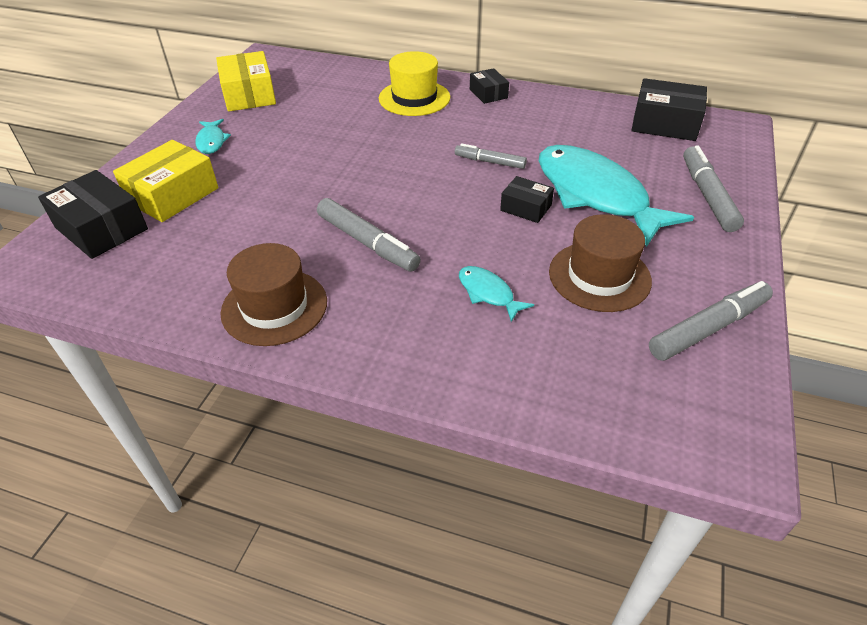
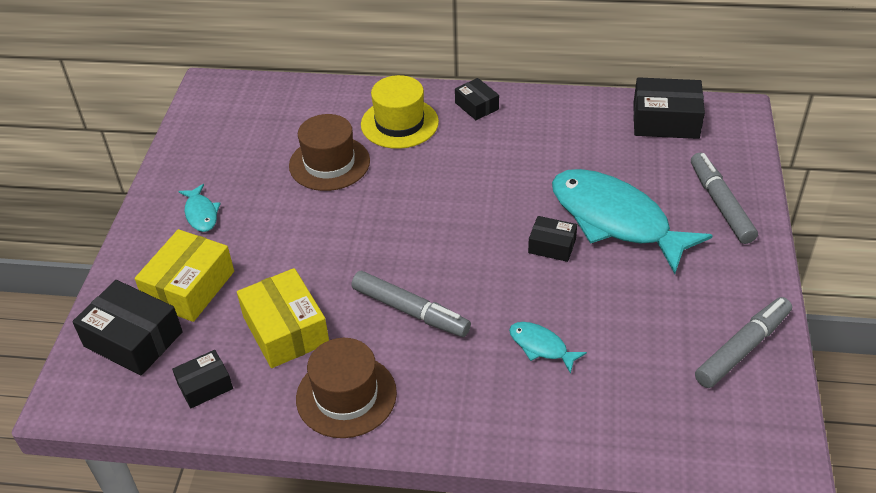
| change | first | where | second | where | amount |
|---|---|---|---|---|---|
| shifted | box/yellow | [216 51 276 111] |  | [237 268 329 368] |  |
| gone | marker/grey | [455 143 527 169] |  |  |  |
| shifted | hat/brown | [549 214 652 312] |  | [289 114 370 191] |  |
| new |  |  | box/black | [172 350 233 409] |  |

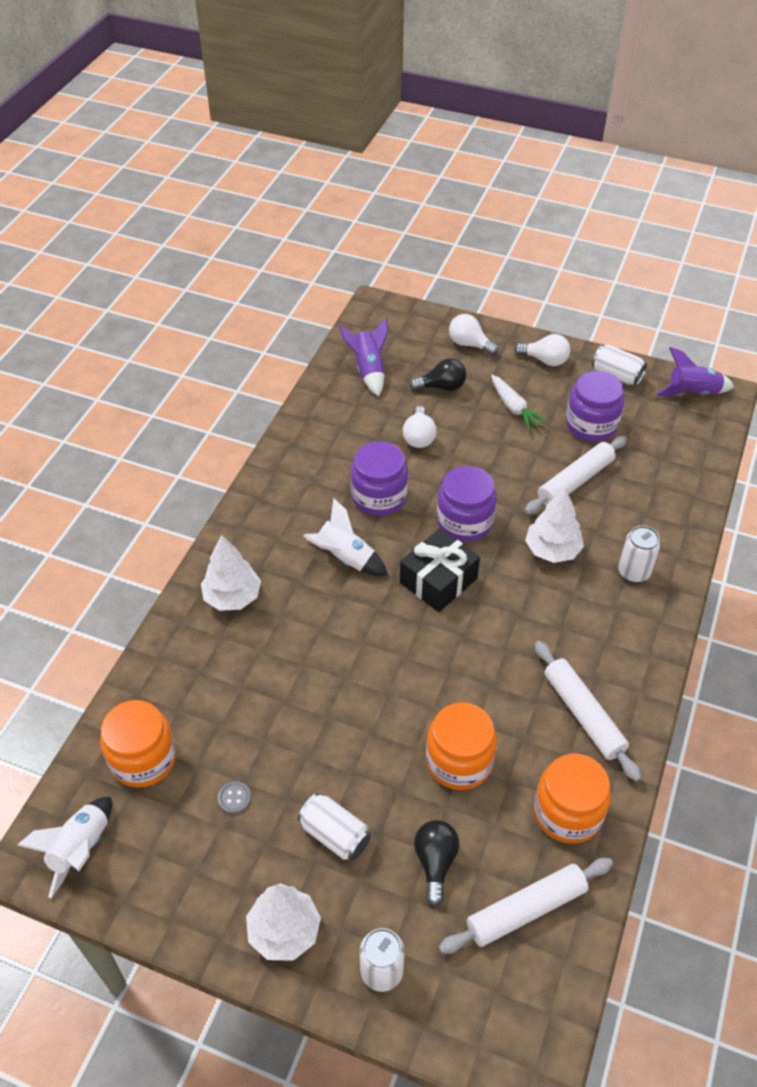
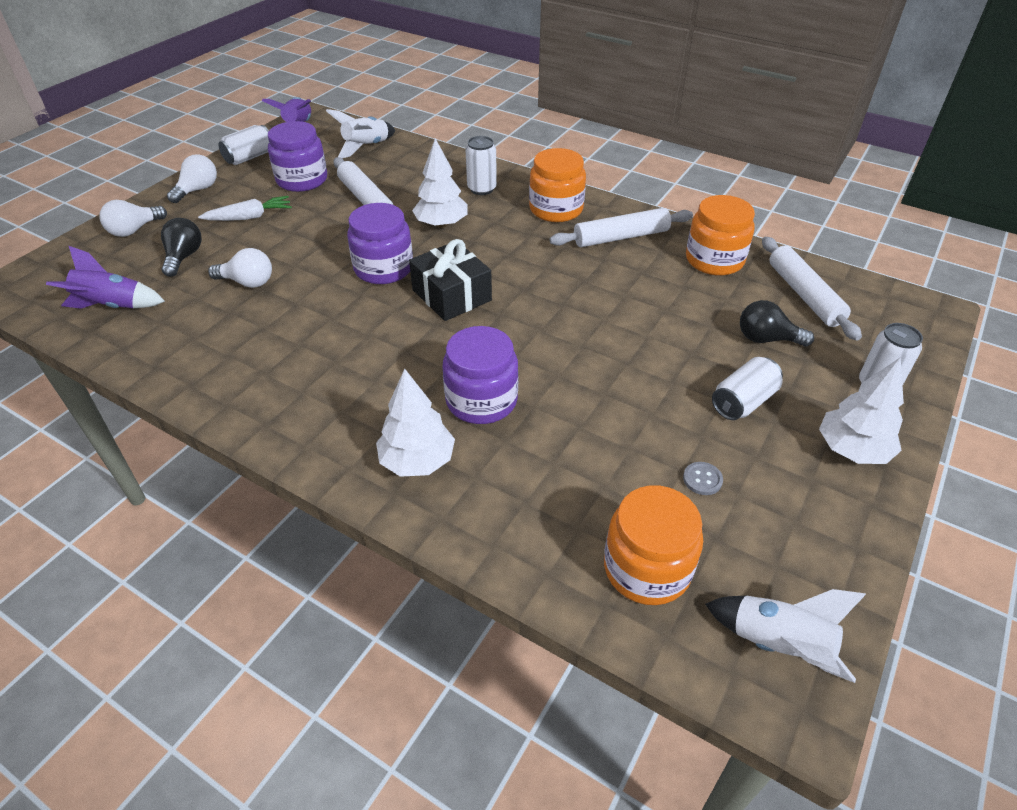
| change | first | where | second | where | amount |
|---|---|---|---|---|---|
| shifted | rocket/white | [303 498 388 576] |  | [326 109 395 158] |  |
| shifted | jar/purple | [351 441 408 516] |  | [442 326 518 424] |  |
| shifted | jar/orange | [426 702 497 790] |  | [529 148 586 222] |  |

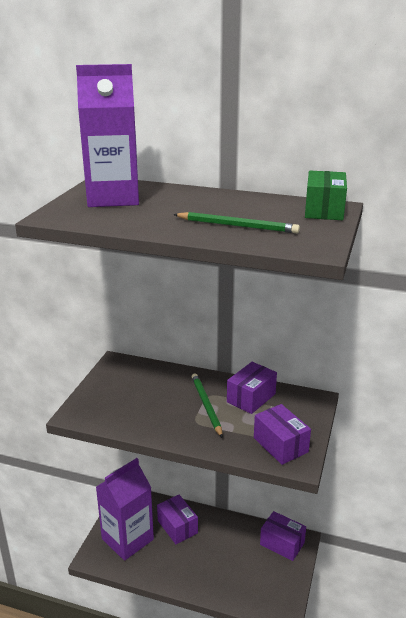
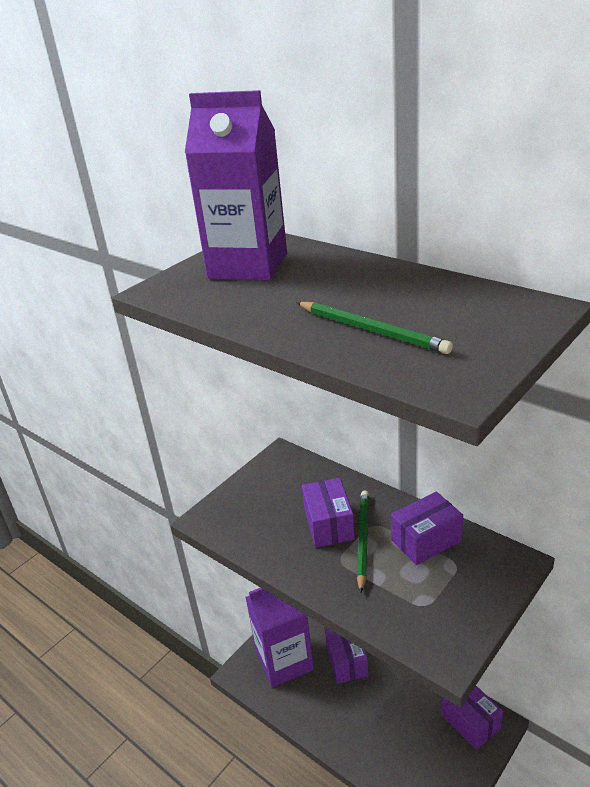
| change | first | where | second | where | amount |
|---|---|---|---|---|---|
| shifted | box/purple | [254 404 311 465] |  | [302 478 355 548] |  |
| gone | box/green | [305 171 347 220] |  |  |  |

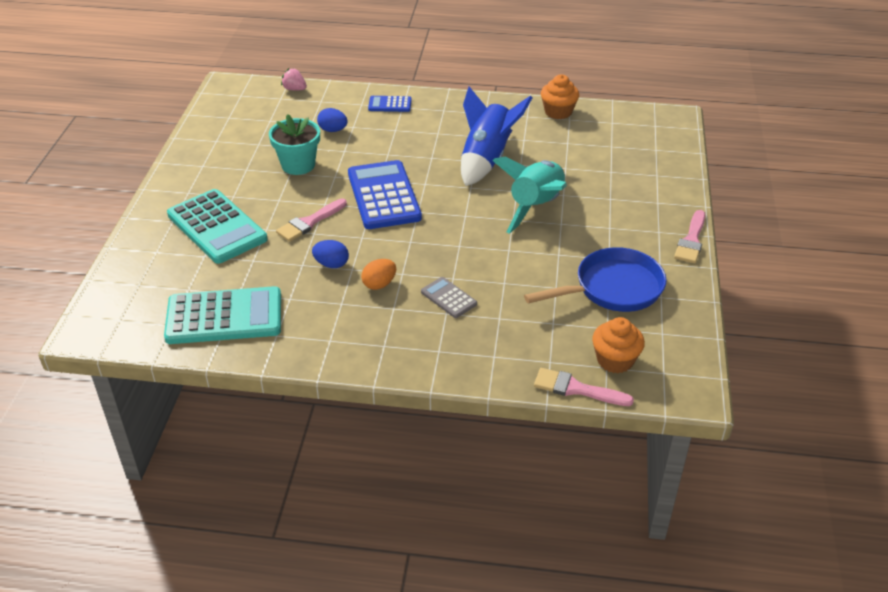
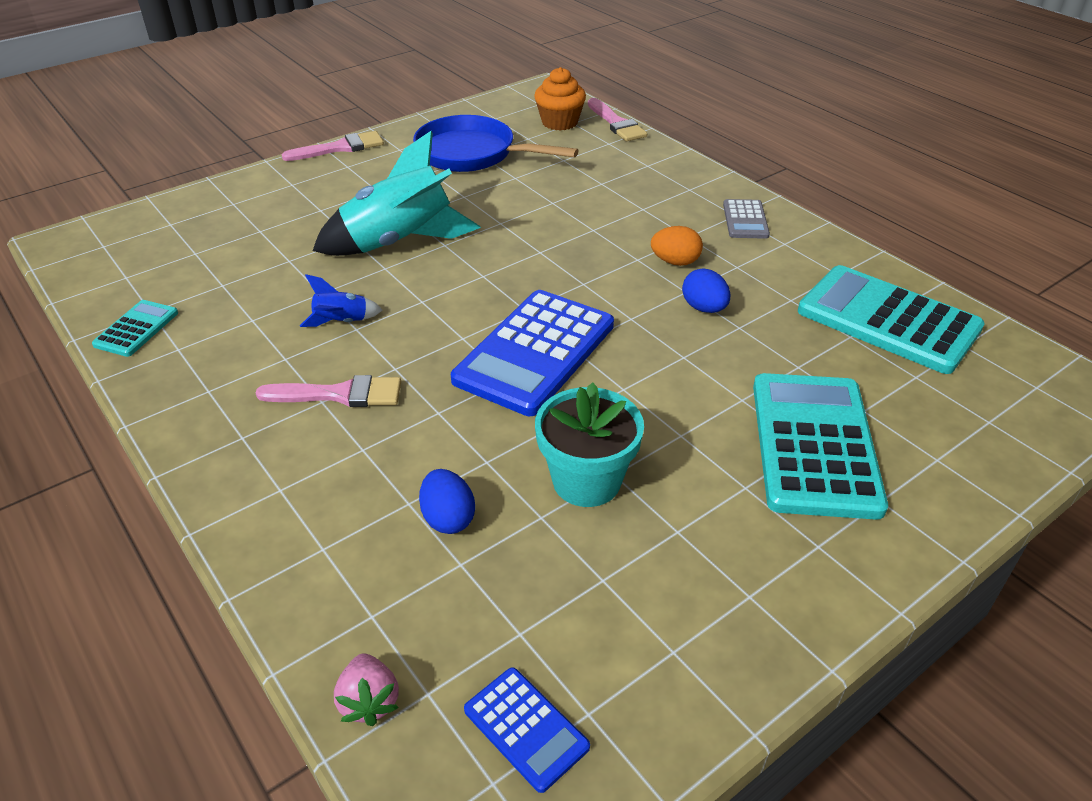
| change | first | where | second | where | amount |
|---|---|---|---|---|---|
| shifted | brush/pink | [276 198 347 242] |  | [256 375 401 407] |  |
| shifted | calculator/blue | [368 96 412 112] |  | [464 667 590 793] |  |
| shifted | calculator/grey | [421 277 477 318] |  | [723 199 770 239] |  |
| scaled | rocket/blue | [461 87 533 186] |  | [300 274 382 327] | x0.44 |
| swapped | cupcake/orange | [541 74 579 119] | calculator/turquoise | [92 300 178 357] |  |

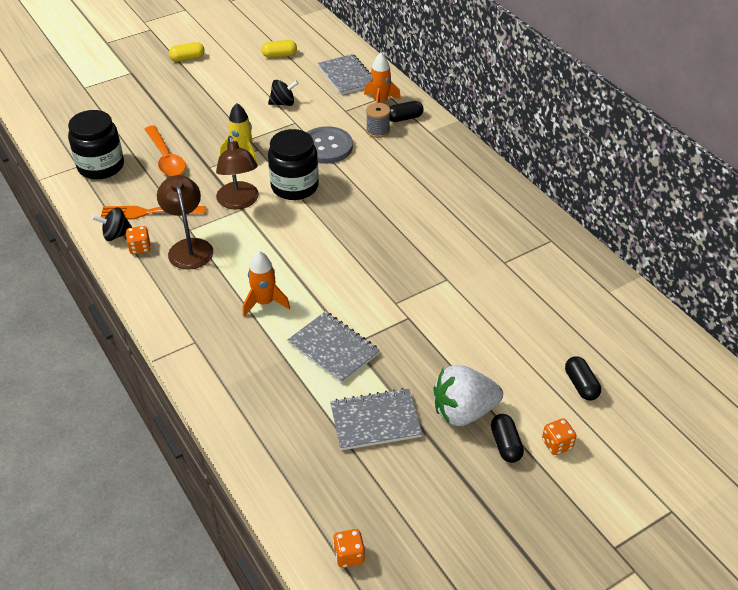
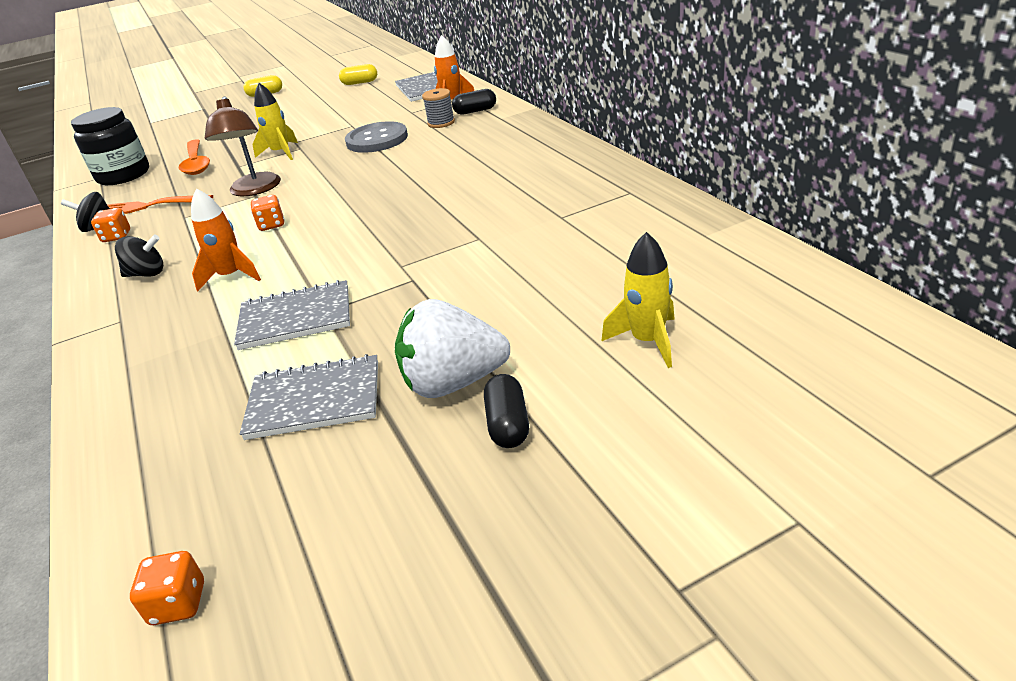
| change | first | where | second | where | amount |
|---|---|---|---|---|---|
| gone | lamp/brown | [157 175 213 270] |  |  |  |
| shifted | spinning top/black | [268 80 299 106] |  | [115 234 163 277] |  |
| gone | jar/black | [268 129 319 200] |  |  |  |
| rotated | notebook/grey | [288 311 380 383] |  | [234 280 350 350] | 60 degrees counterclockwise |
| shifted | dice/orange | [542 418 576 455] |  | [250 195 285 231] |  |
| swapped | capsule/black | [565 356 601 401] | rocket/yellow | [601 232 675 368] |  |

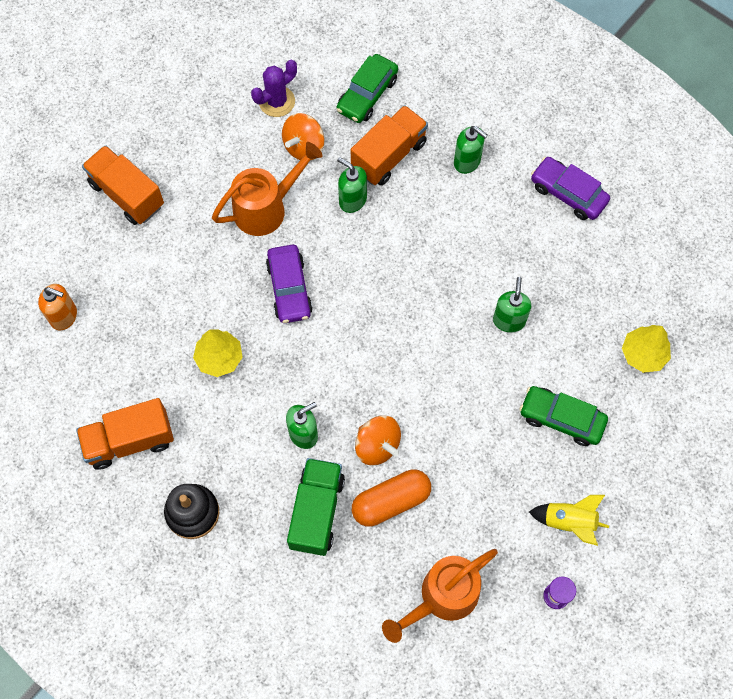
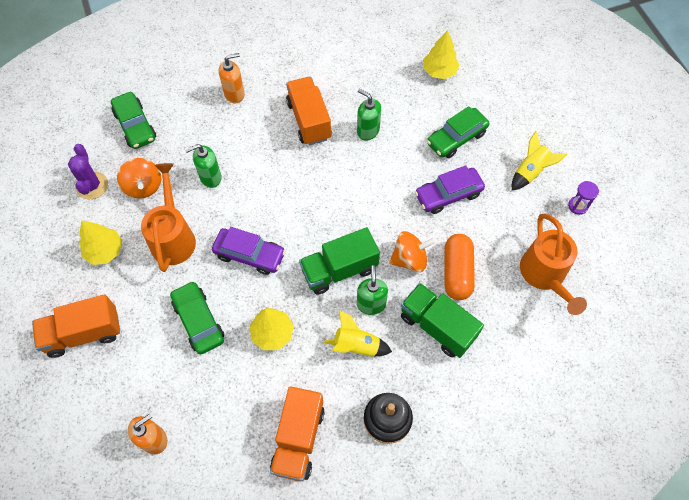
| change | first | where | second | where | amount |
|---|---|---|---|---|---|
| shifted | truck/orange | [351 105 428 186] |  | [286 77 332 145] |  |
| repainted | soap dispenser/green | [454 126 488 174] | soap dispenser/orange | [219 53 245 103] |  |
| shifted | car/purple | [531 157 610 220] |  | [415 165 485 214] |  |
| new |  |  | tree/yellow | [79 220 122 265] |  |
| new |  |  | car/green | [170 281 224 354] |  |
| new |  |  | truck/green | [299 227 380 295] |  |
| new |  |  | rocket/yellow | [323 310 392 357] |  |

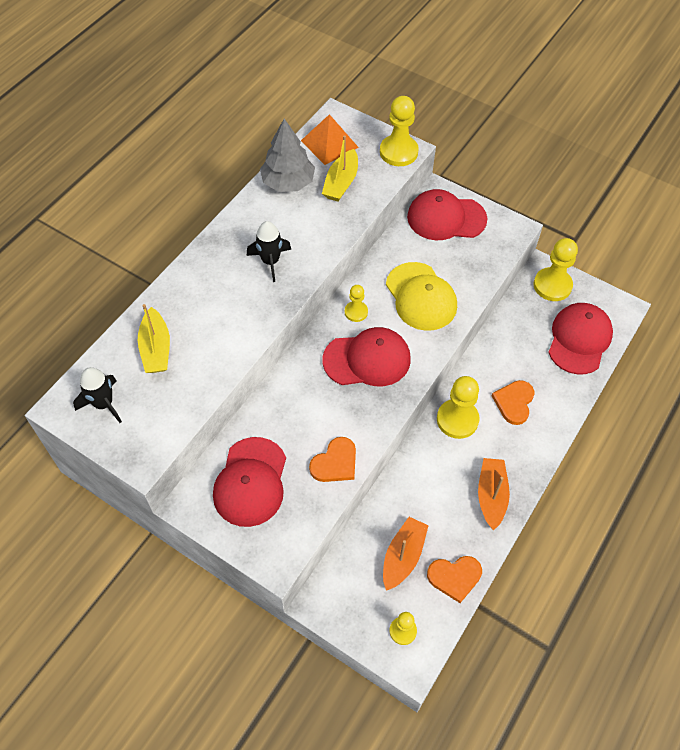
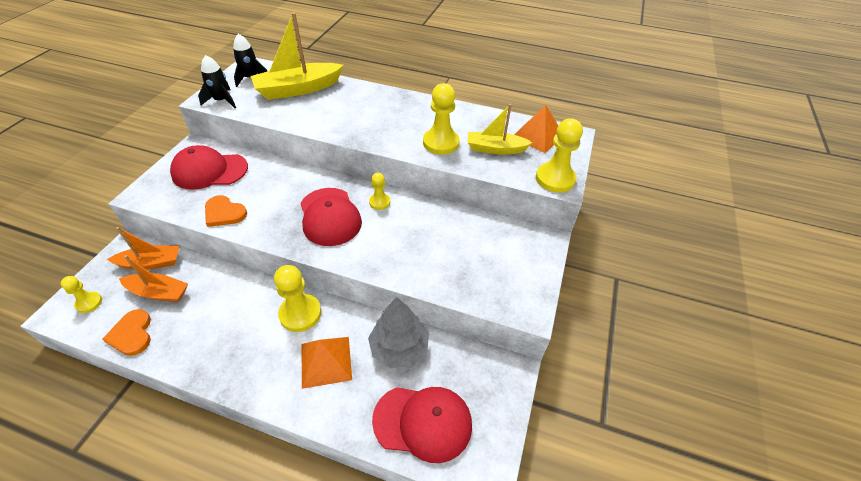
| change | first | where | second | where | amount |
|---|---|---|---|---|---|
| scaled | boat/yellow | [138 304 170 373] |  | [250 12 344 100] | x1.61 |
| shifted | rocket/black | [247 221 291 282] |  | [198 55 236 108] |  |
| shifted | tree/grey | [260 119 315 192] |  | [368 297 429 368] |  |
| gone | cap/yellow | [386 262 457 331] |  |  |  |
| gone | cap/red | [407 189 488 240] |  |  |  |
| shifted | boat/orange | [478 458 510 530] |  | [107 227 180 270] |  |
| swapped | heart/orange | [492 380 534 425] | pyramid/orange | [301 337 352 389] |  |
| shifted | pawn/yellow | [534 238 578 301] |  | [423 83 460 155] |  |

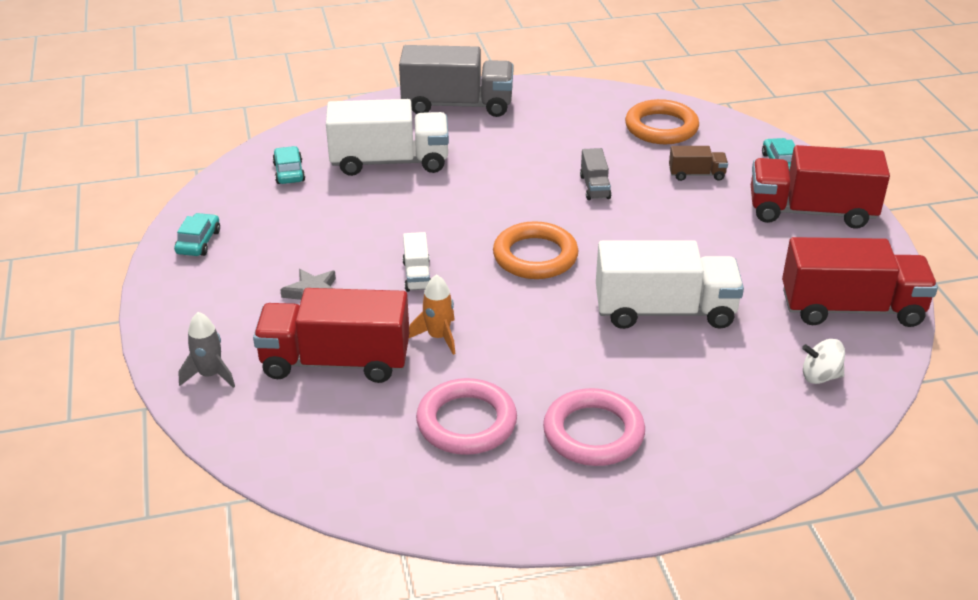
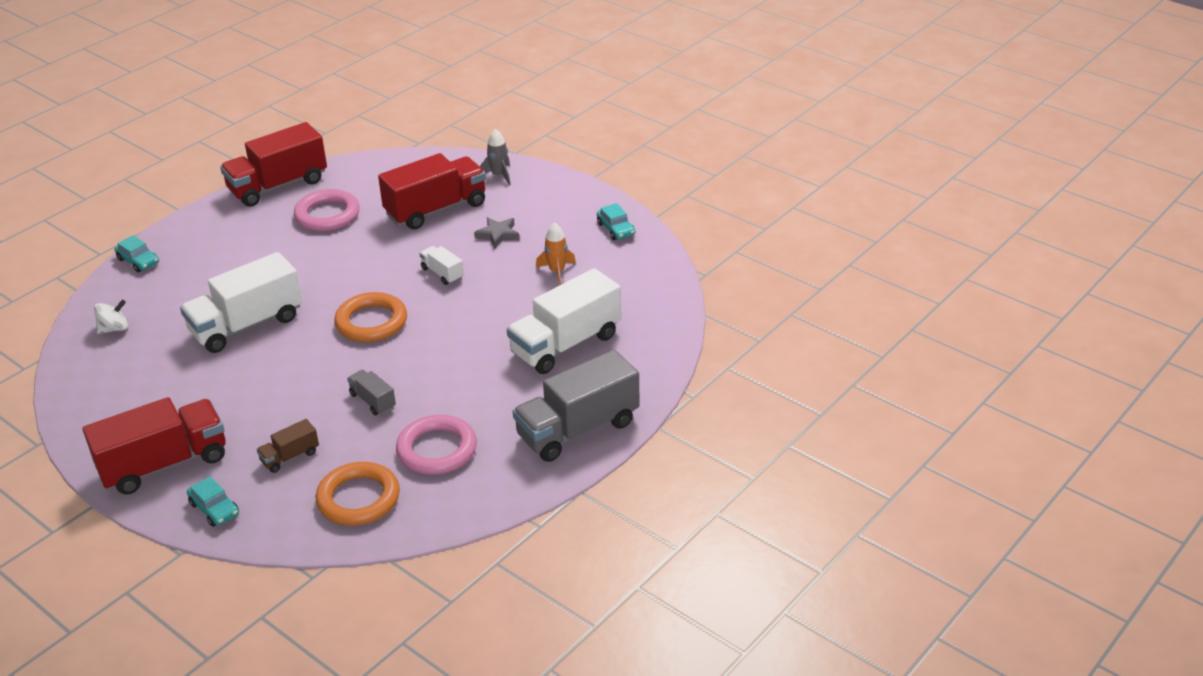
| change | first | where | second | where | amount |
|---|---|---|---|---|---|
| shifted | car/turquoise | [272 146 305 184] |  | [115 235 159 272] |  |
| shifted | rocket/orange | [409 274 455 355] |  | [536 222 576 285] |  |
| shifted | ring/pink | [543 388 645 466] |  | [396 415 477 475] |  |
| shifted | truck/red | [782 237 938 327] |  | [220 122 327 207] |  |

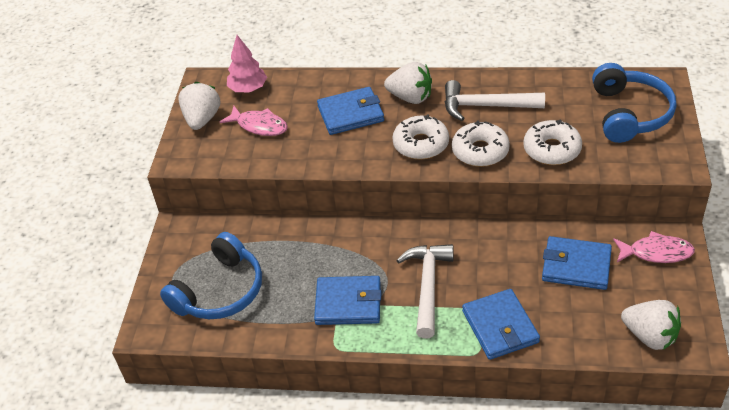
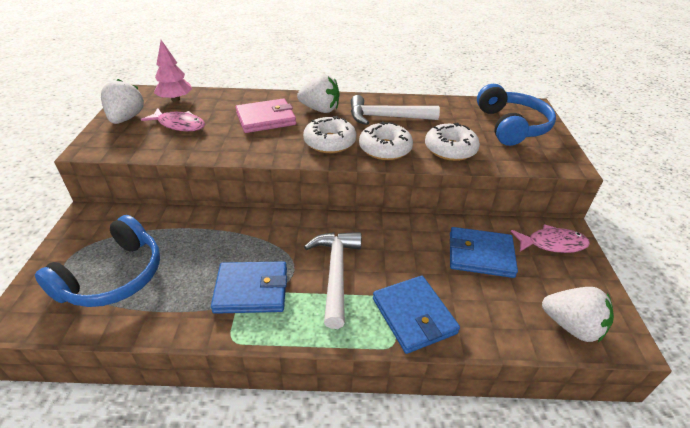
| change | first | where | second | where | amount |
|---|---|---|---|---|---|
| repainted | wallet/blue | [317 87 384 135] | wallet/pink | [235 98 296 133] |  |

